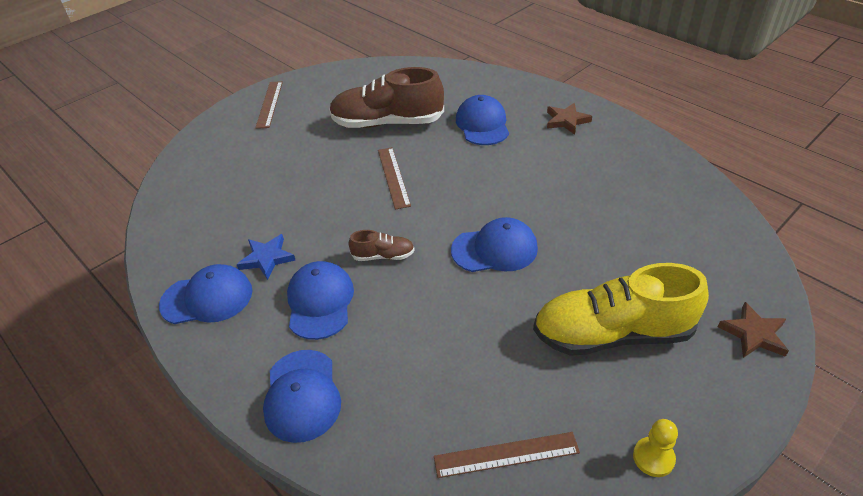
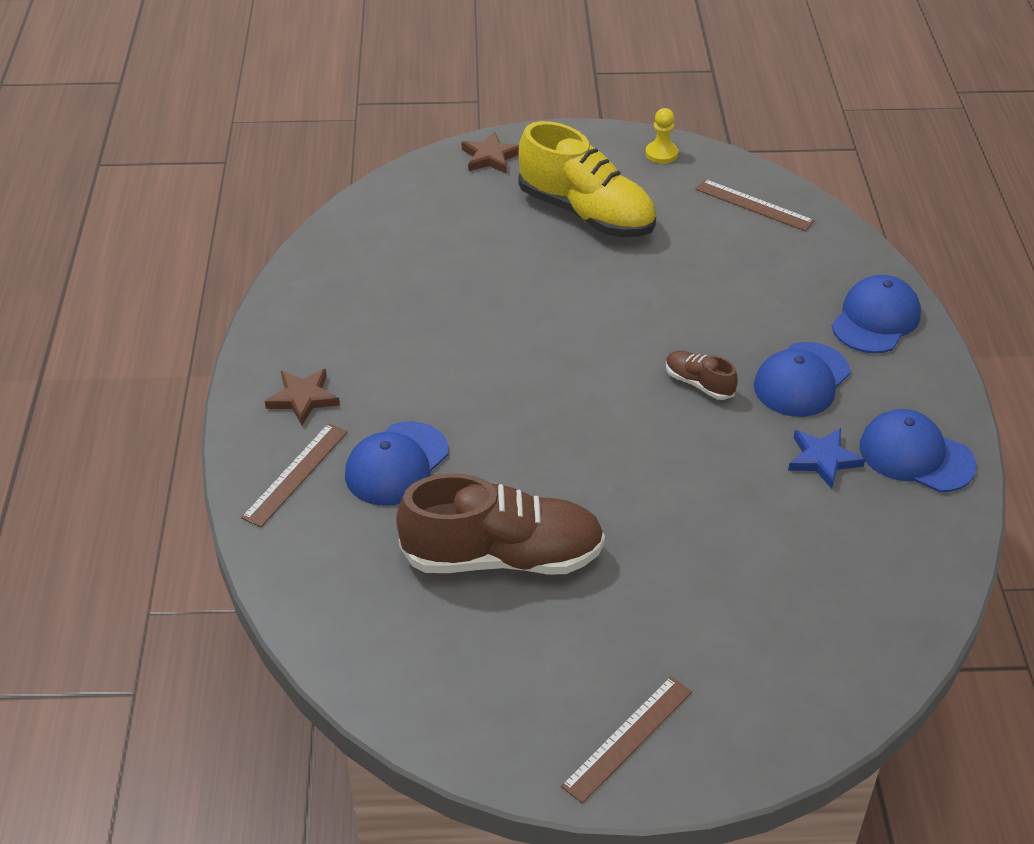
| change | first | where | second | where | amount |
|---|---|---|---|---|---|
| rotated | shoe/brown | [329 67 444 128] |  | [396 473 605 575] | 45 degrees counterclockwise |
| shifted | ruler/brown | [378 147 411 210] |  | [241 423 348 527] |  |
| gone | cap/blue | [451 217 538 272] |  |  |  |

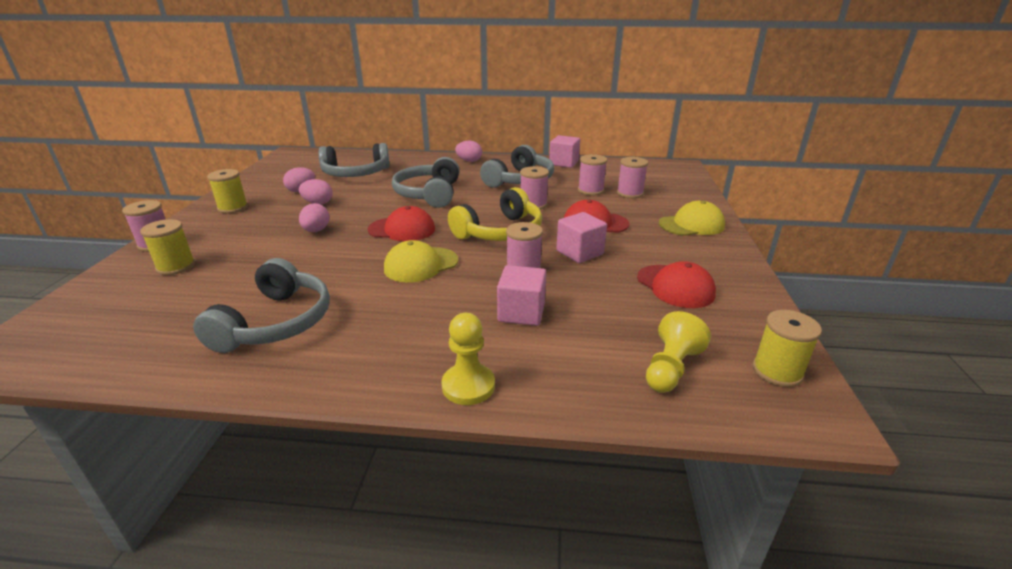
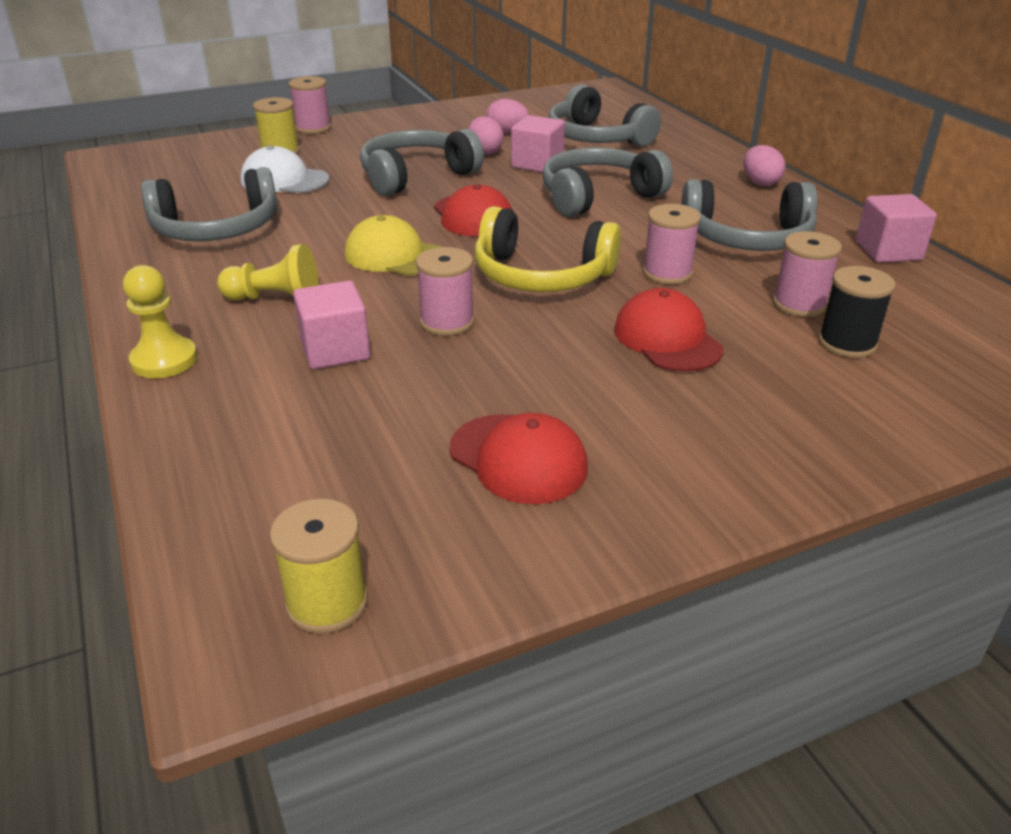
| change | first | where | second | where | amount |
|---|---|---|---|---|---|
| gone | spool/yellow | [207 169 248 213] |  |  |  |
| swapped | egg/pink | [299 203 330 232] | headphones/grey | [360 129 484 196] |  |
| shifted | cube/pink | [556 212 607 263] |  | [511 115 565 173] |  |
| repainted | spool/pink | [617 157 648 198] | spool/black | [818 266 896 358] |  |
| rotated | cap/red | [637 261 716 308] |  | [449 413 588 504] | 75 degrees counterclockwise |
| shifted | pawn/yellow | [646 311 711 393] |  | [217 244 319 300] |  |
| gone | cap/yellow | [659 201 725 236] |  |  |  |
| new |  |  | cap/white | [240 146 329 193] |  |

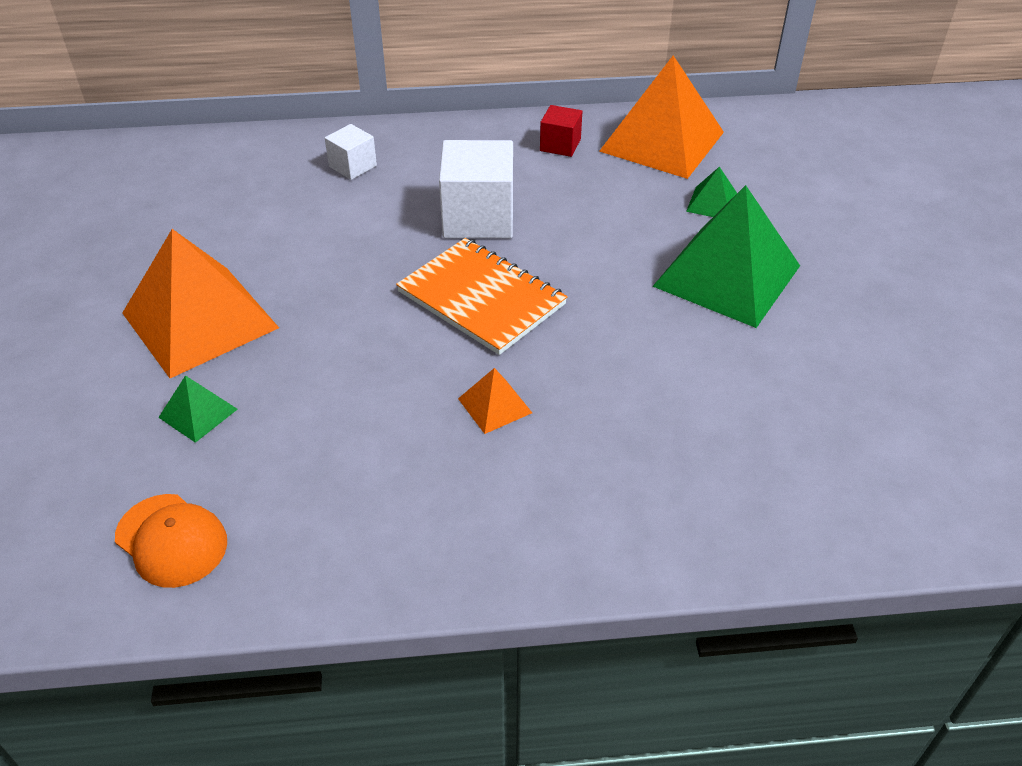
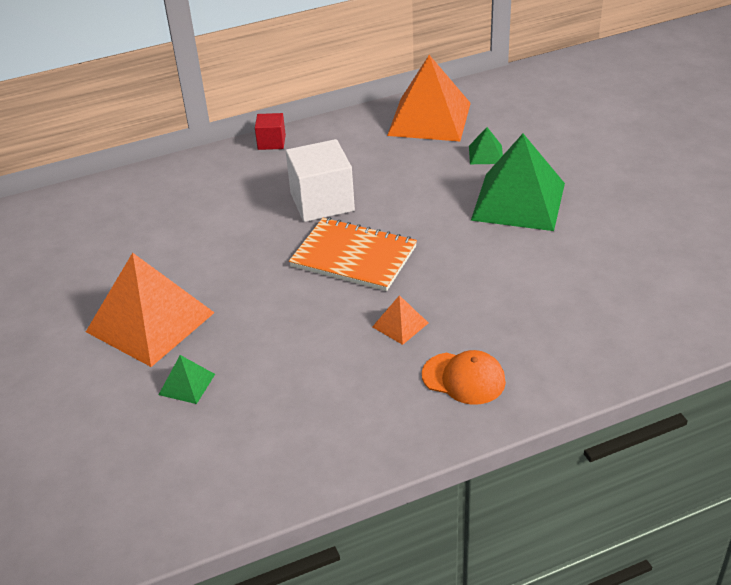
| change | first | where | second | where | amount |
|---|---|---|---|---|---|
| shifted | cap/orange | [115 494 227 588] |  | [422 350 506 405] |  |
| gone | cube/white | [325 124 377 180] |  |  |  |
| shifted | cube/red | [540 105 582 157] |  | [255 113 286 150] |  |

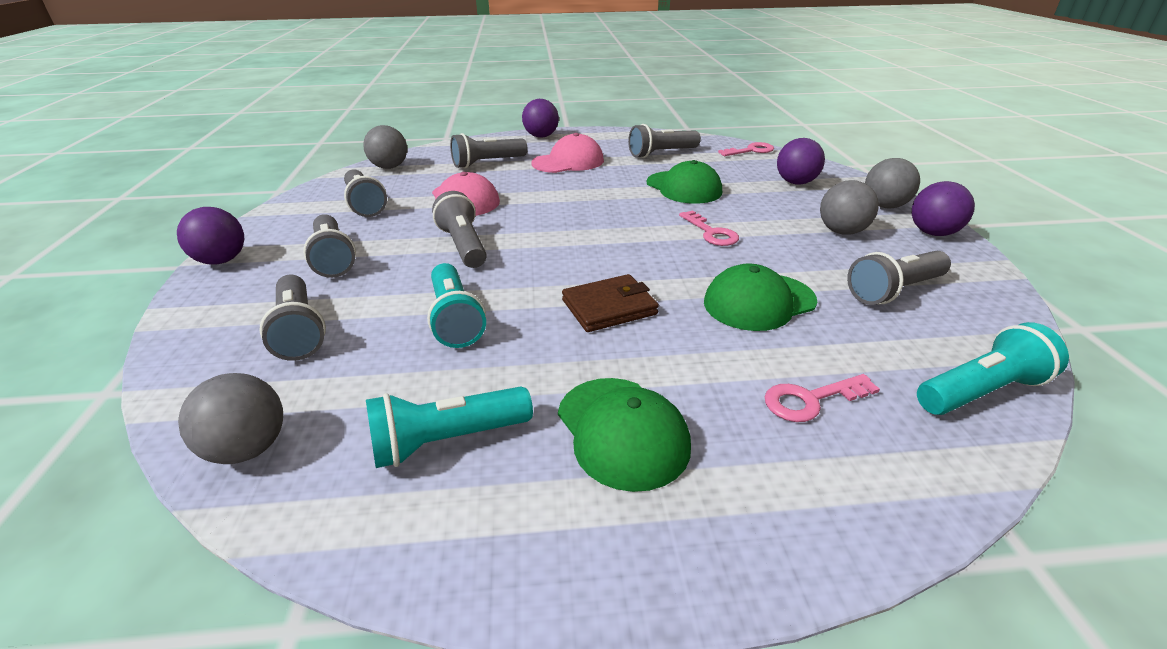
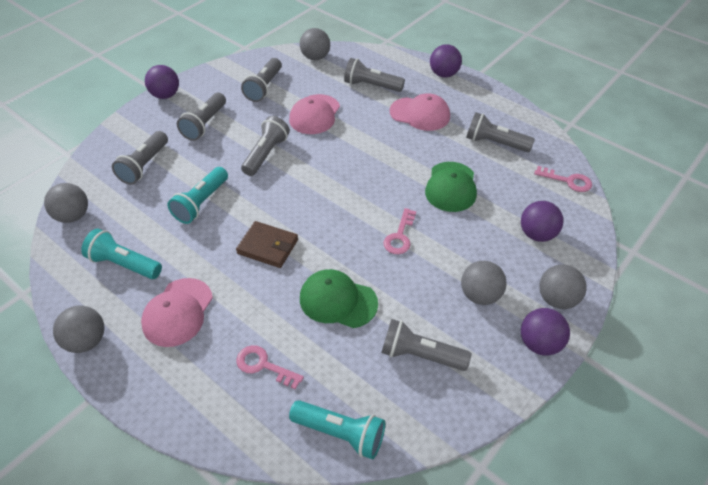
| change | first | where | second | where | amount |
|---|---|---|---|---|---|
| repainted | cap/green | [558 378 691 492] | cap/pink | [141 278 213 347] |  |
| new |  |  | ball/grey | [53 306 104 353] |  |

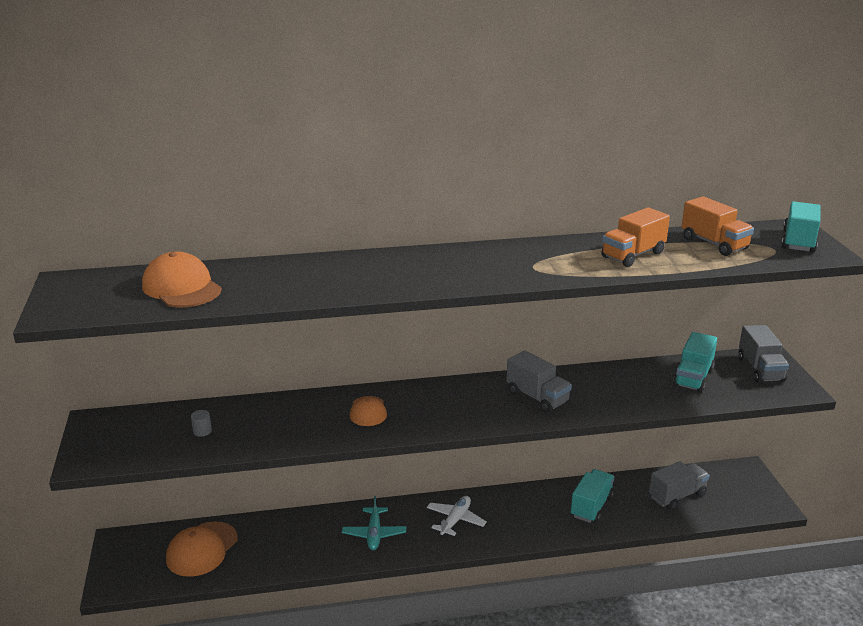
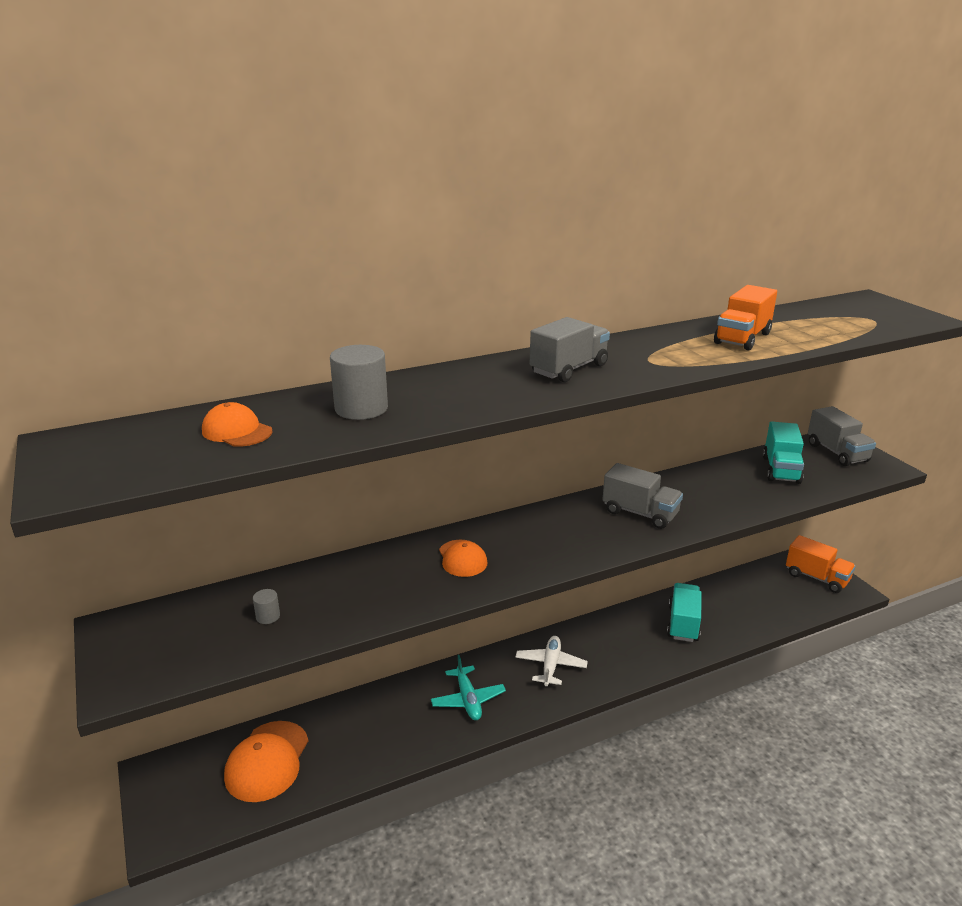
| change | first | where | second | where | amount |
|---|---|---|---|---|---|
| scaled | cap/orange | [142 252 222 307] |  | [202 402 272 447] | x0.61 |
| shifted | truck/grey | [649 461 710 510] |  | [530 317 610 382] |  |
| shifted | truck/orange | [682 196 754 256] |  | [786 535 856 593] |  |
| gone | truck/turquoise | [781 201 821 253] |  |  |  |
| new |  |  | cylinder/grey | [330 345 388 420] |  |

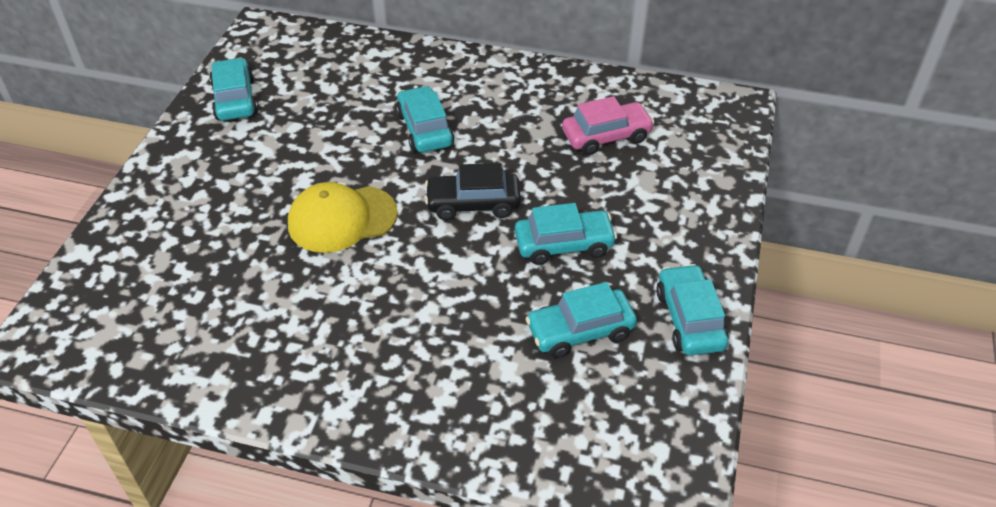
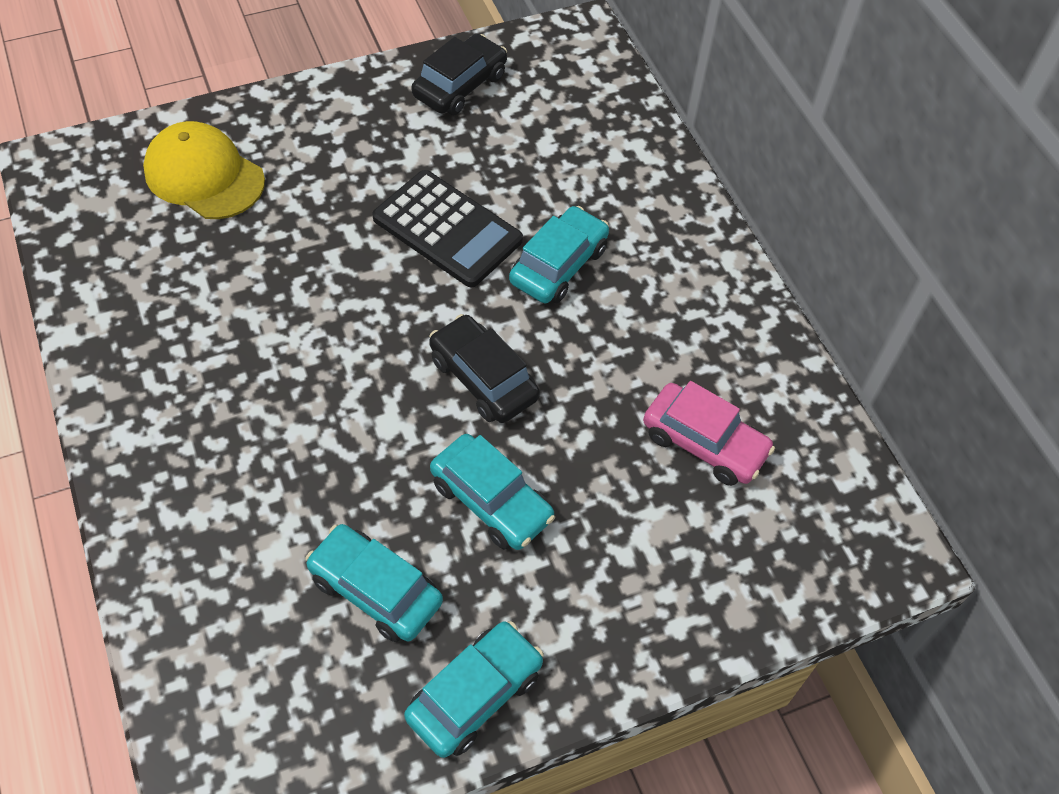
| change | first | where | second | where | amount |
|---|---|---|---|---|---|
| repainted | car/turquoise | [209 58 258 121] | car/black | [411 34 507 115] |  |
| shifted | cap/yellow | [288 182 398 253] |  | [143 121 265 219] |  |
| new |  |  | calculator/black | [372 170 523 288] |  |

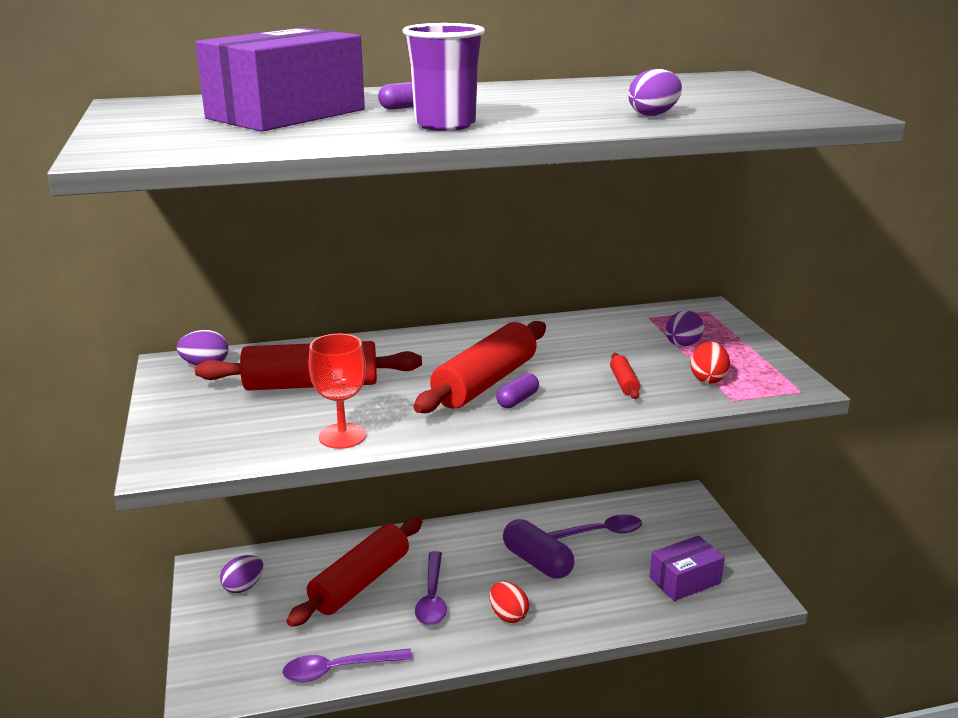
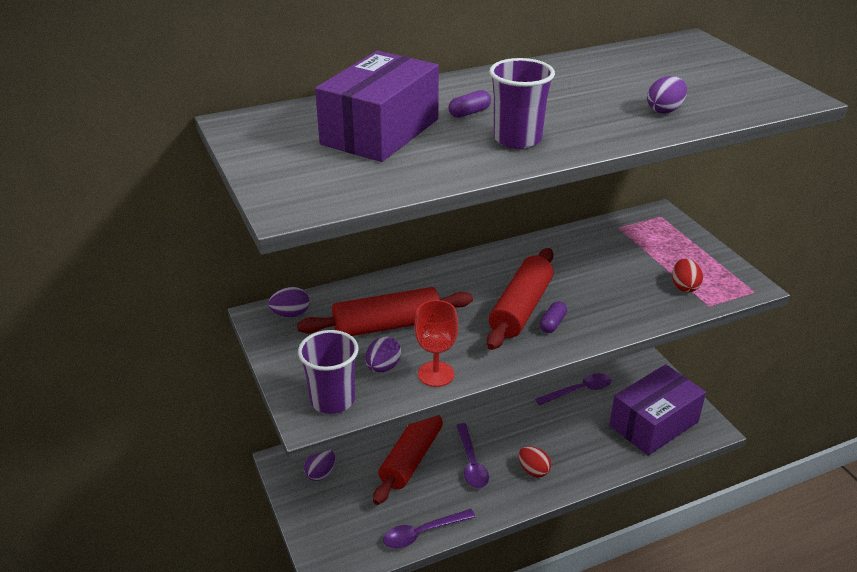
| change | first | where | second | where | amount |
|---|---|---|---|---|---|
| gone | capsule/purple | [503 519 574 579] |  |  |  |
| gone | rolling pin/red | [610 353 640 399] |  |  |  |
| scaled | box/purple | [649 535 725 601] |  | [609 364 706 456] | x1.69 |
| shifted | egg/purple | [665 310 704 347] |  | [365 337 401 373] |  |
| new |  |  | cup/purple | [298 330 359 414] |  |

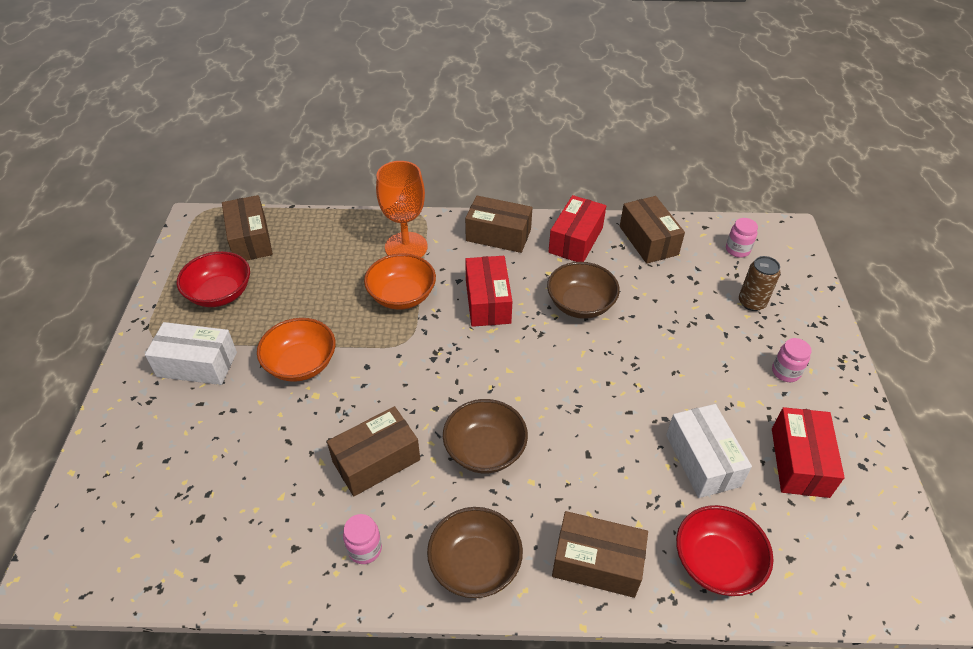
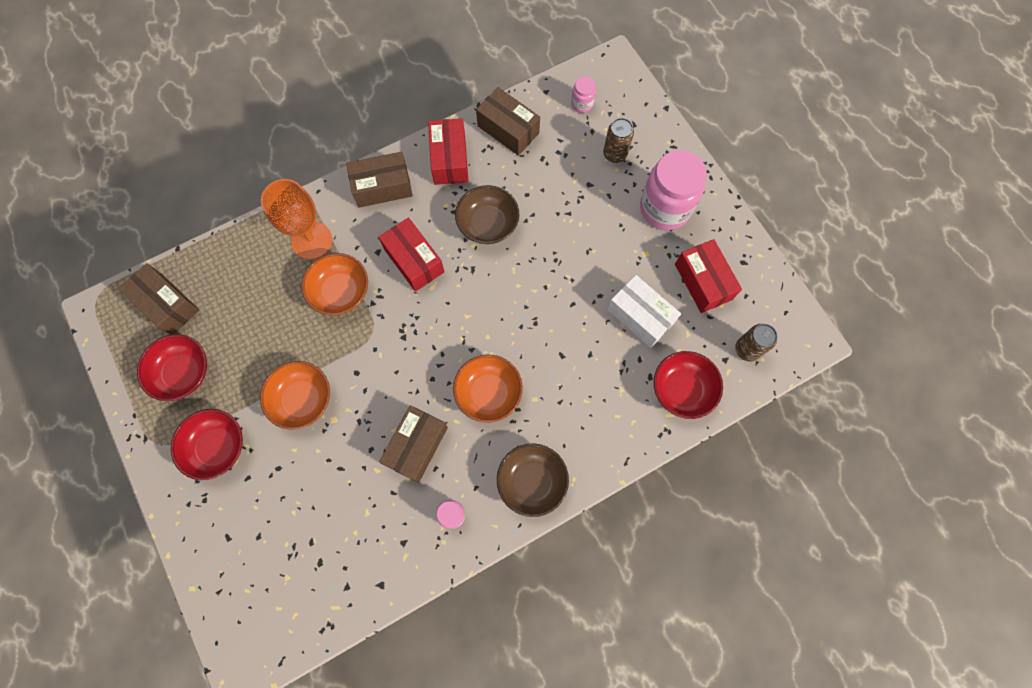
| change | first | where | second | where | amount |
|---|---|---|---|---|---|
| swapped | box/white | [145 322 237 385] | bowl/red | [171 409 243 480] |  |
| repainted | bowl/brown | [443 399 528 473] | bowl/orange | [453 354 523 423] |  |
| gone | box/brown | [552 511 648 598] |  |  |  |
| scaled | jar/pink | [772 338 811 382] |  | [640 150 707 230] | x2.22 |
| new |  |  | can/brown | [735 324 777 362] |  |

